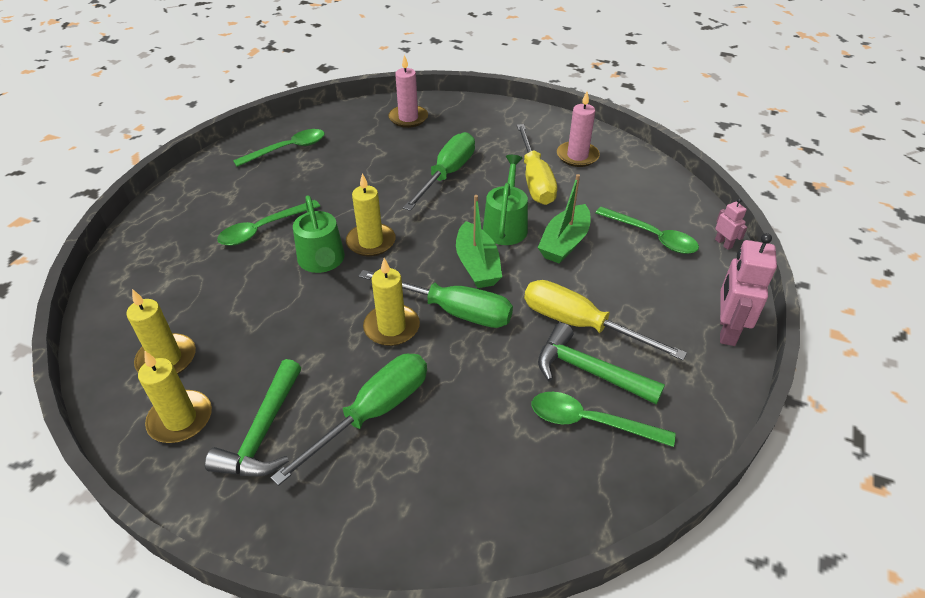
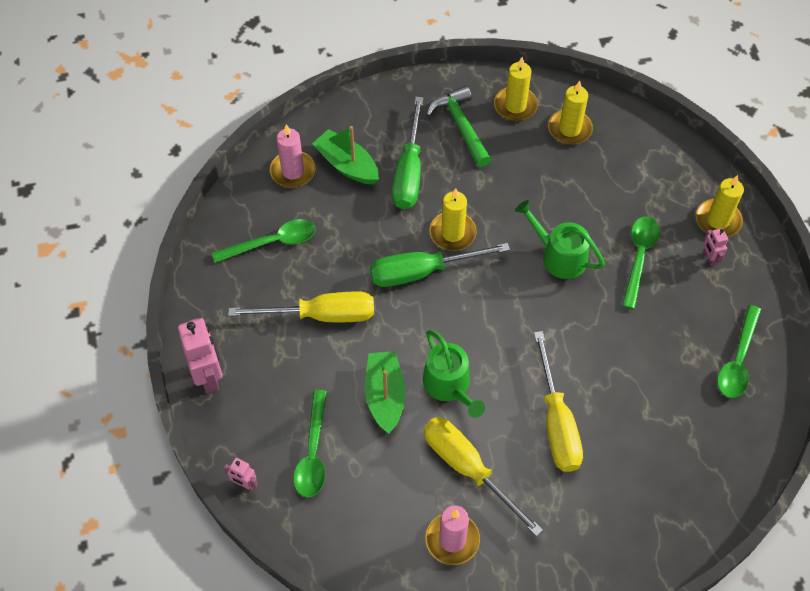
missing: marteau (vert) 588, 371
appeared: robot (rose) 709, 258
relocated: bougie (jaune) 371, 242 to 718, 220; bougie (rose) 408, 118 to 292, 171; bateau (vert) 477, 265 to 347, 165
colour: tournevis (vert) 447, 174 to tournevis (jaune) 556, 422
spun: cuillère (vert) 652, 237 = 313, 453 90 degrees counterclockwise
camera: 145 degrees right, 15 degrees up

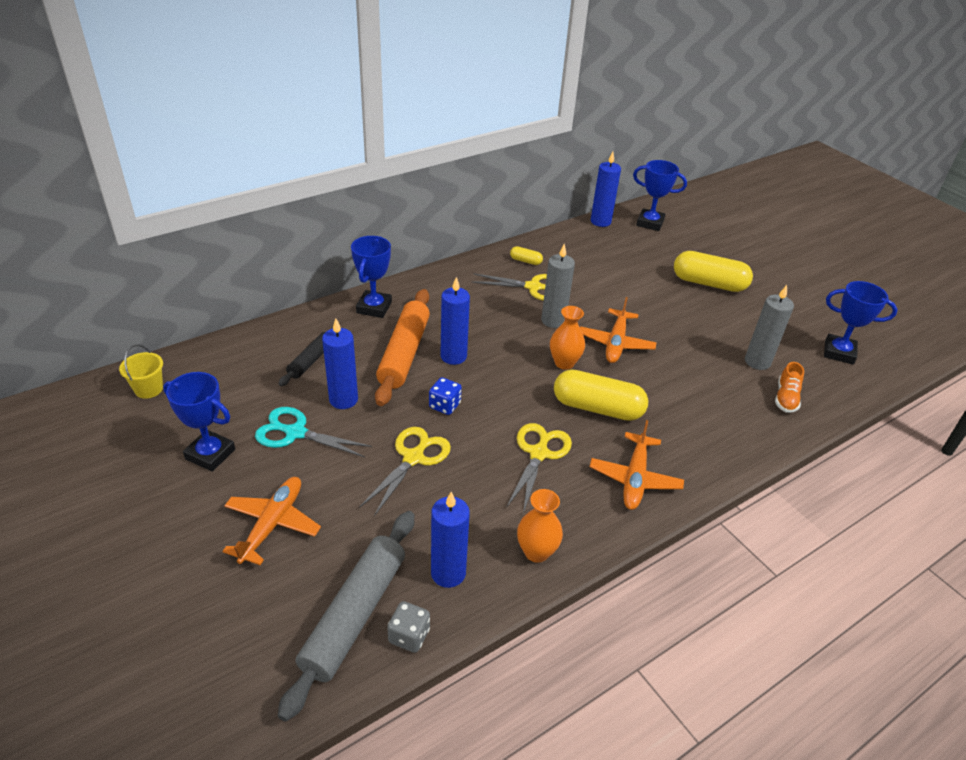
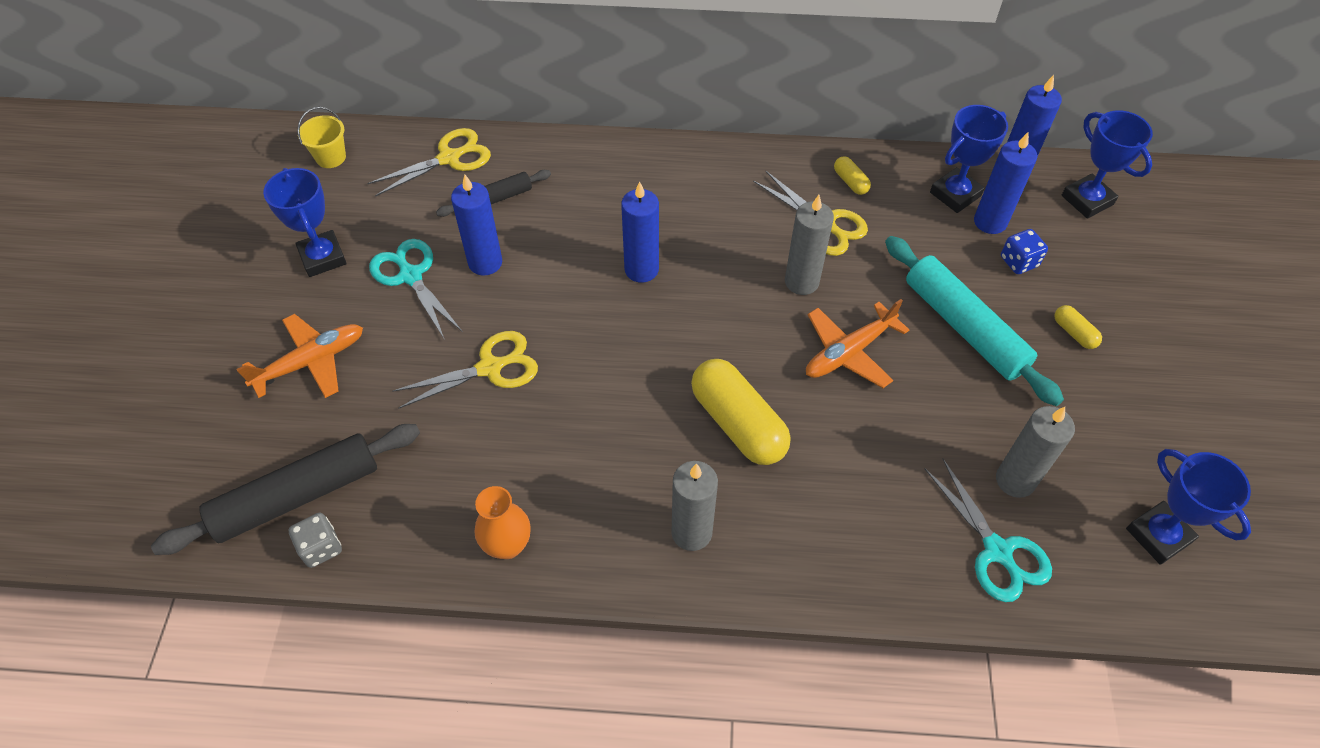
missing: rouleau à pâtisserie (orange) 404, 353; vase (orange) 564, 363
appeared: rouleau à pâtisserie (turquoise) 964, 327
relocated: trophée (bleu) 374, 307 to 955, 194; dé (bleu) 445, 405 to 1019, 262; bougie (bleu) 448, 573 to 990, 222; ciseaux (jaune) 539, 453 to 449, 158
exchanged: avion (orange) 635, 478 to bougie (gris) 691, 532; chaussure (orange) 786, 398 to ciseaux (turquoise) 997, 551
colour: rouleau à pâtisserie (gris) 354, 615 to rouleau à pâtisserie (noir) 297, 496
size: gélule (jaune) 709, 283 = 1074, 333 x0.45
camera: 40 degrees right, 15 degrees up

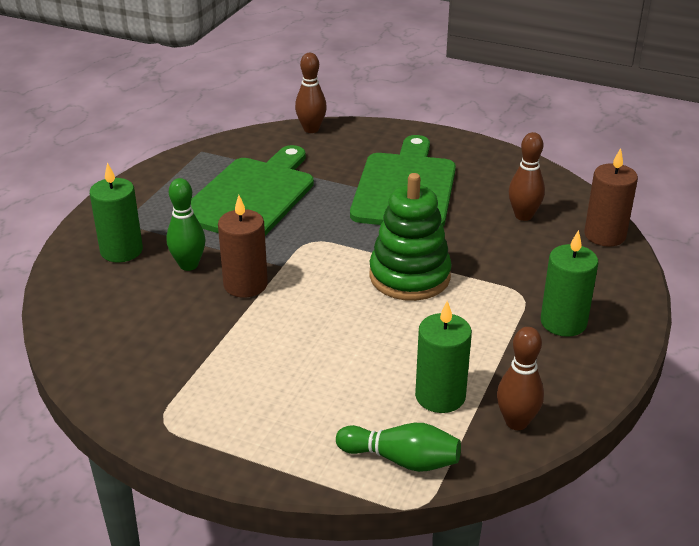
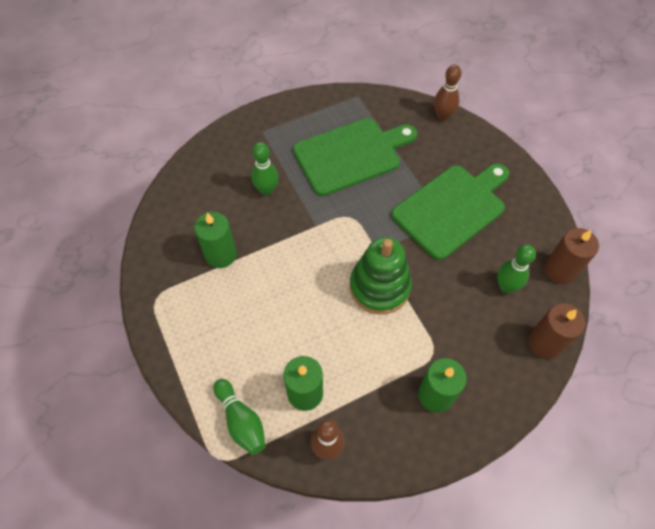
relocated: bougie (vert) 121, 251 to 221, 254; bougie (marron) 245, 284 to 560, 270
colour: quille (marron) 523, 216 to quille (vert) 506, 286
camera: 40 degrees right, 25 degrees up

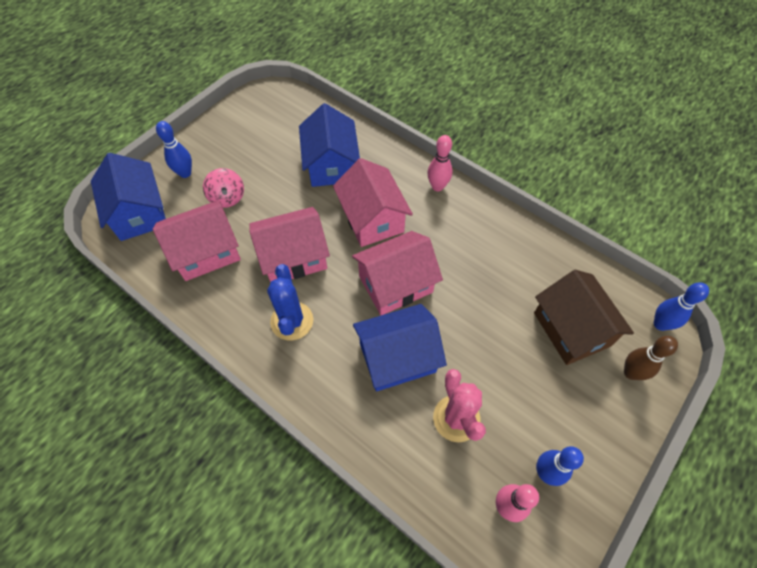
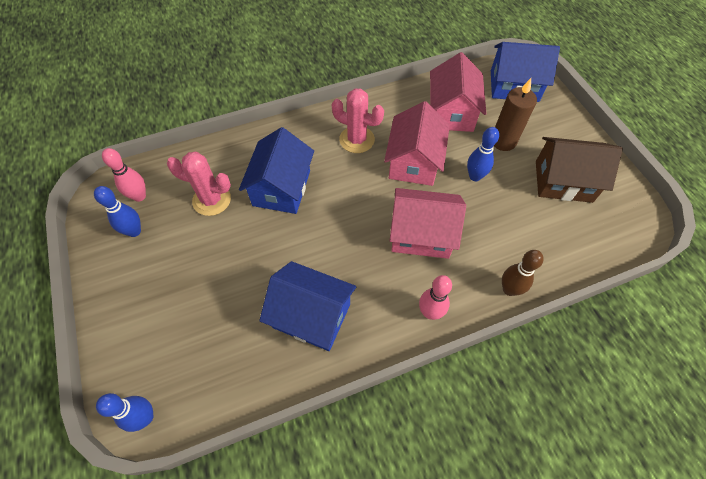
missing: maison (rose) 395, 284
relocated: quille (bleu) 185, 173 to 475, 176; maison (bleu) 331, 165 to 311, 315; maison (marron) 571, 329 to 563, 181; quille (marron) 631, 373 to 509, 289
exchanged: toupie (rose) 227, 198 to bougie (marron) 503, 141
colour: cactus (bleu) 292, 321 to cactus (rose) 357, 140
camera: 120 degrees right, 0 degrees up

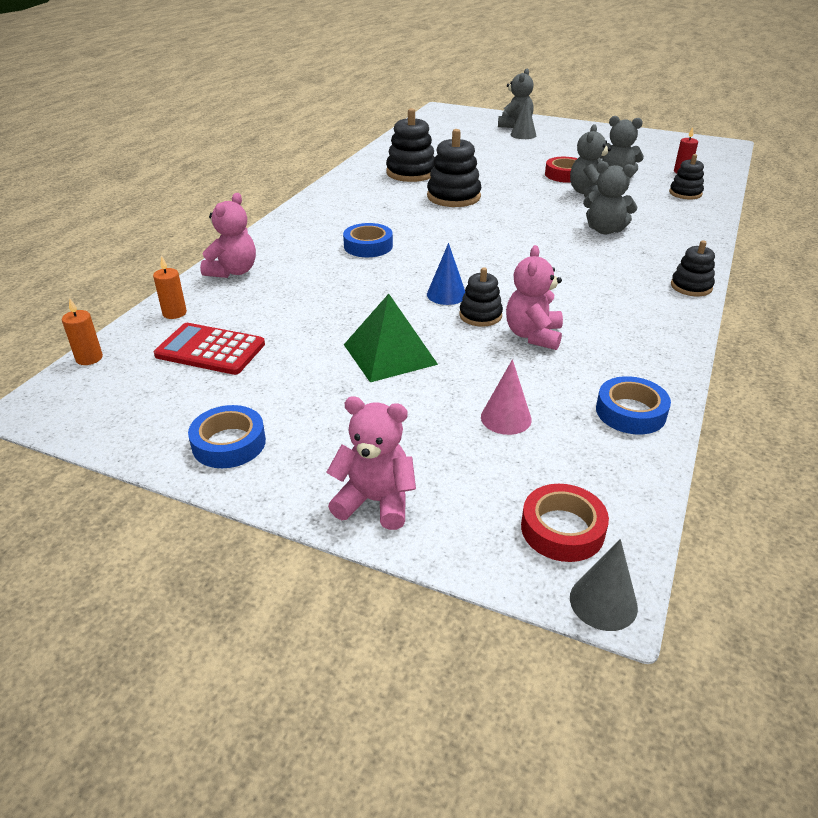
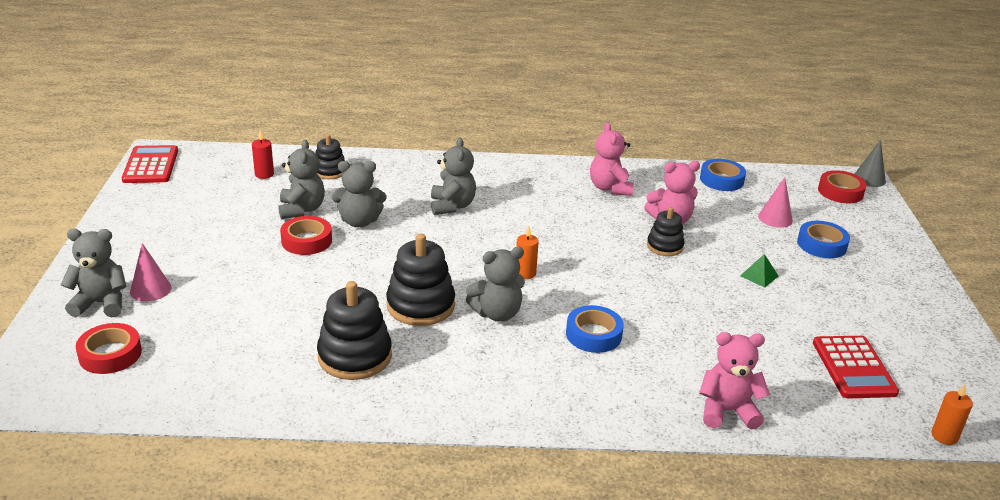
missing: cône (bleu) 446, 294; jouet à empiler (noir) 691, 287
appeared: ruban adhésif (rouge) 110, 354; calculatrice (rouge) 151, 165; ours en peluche (gris) 497, 313
relocated: bougie (orange) 174, 313 to 525, 273; ruban adhésif (bleu) 229, 443 to 821, 245; ours en peluche (rose) 375, 501 to 610, 188
colour: cône (gris) 523, 135 to cône (rose) 150, 289
size: pyramide (vert) 389, 354 = 759, 276 x0.47
camera: 115 degrees left, 5 degrees down

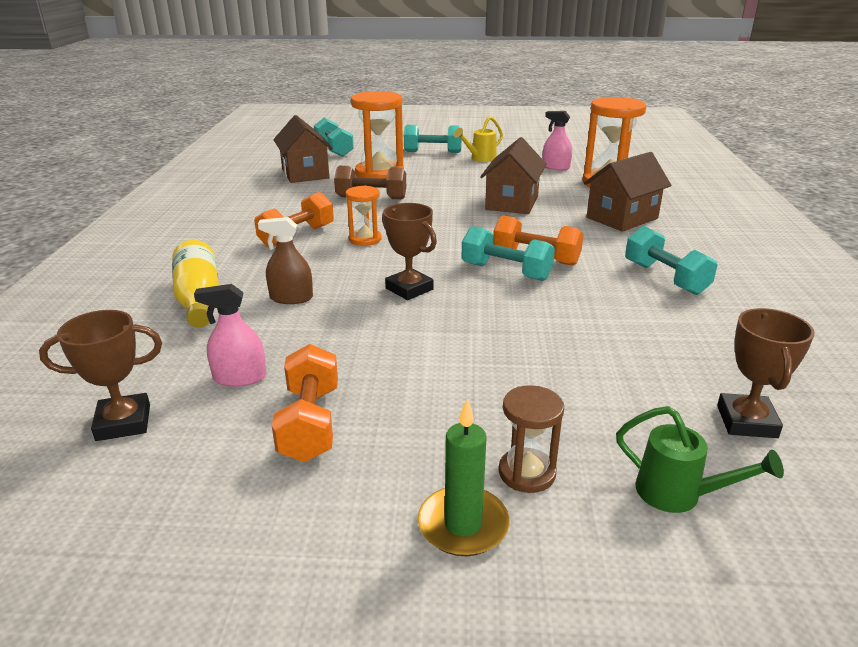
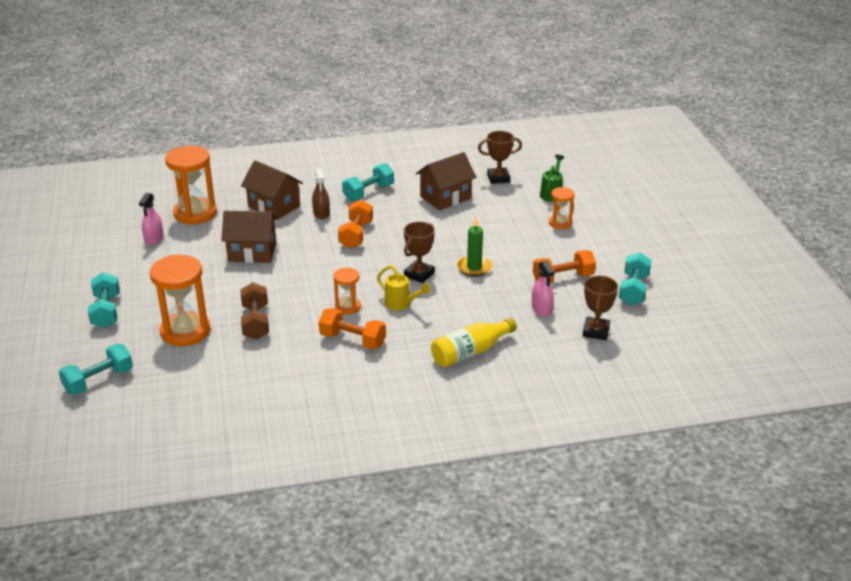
relocated: vaporisateur (marron) 291, 298 to 321, 213; maison (marron) 305, 173 to 445, 197; bougie (vert) 463, 525 to 474, 268; arrosoir (jaune) 480, 159 to 401, 304; haltère (turquoise) 506, 272 to 633, 290
colour: sablier (marron) 527, 473 to sablier (orange) 560, 223
spun: trophée (marron) 123, 422 = 596, 331 45 degrees clockwise
camera: 105 degrees left, 5 degrees up

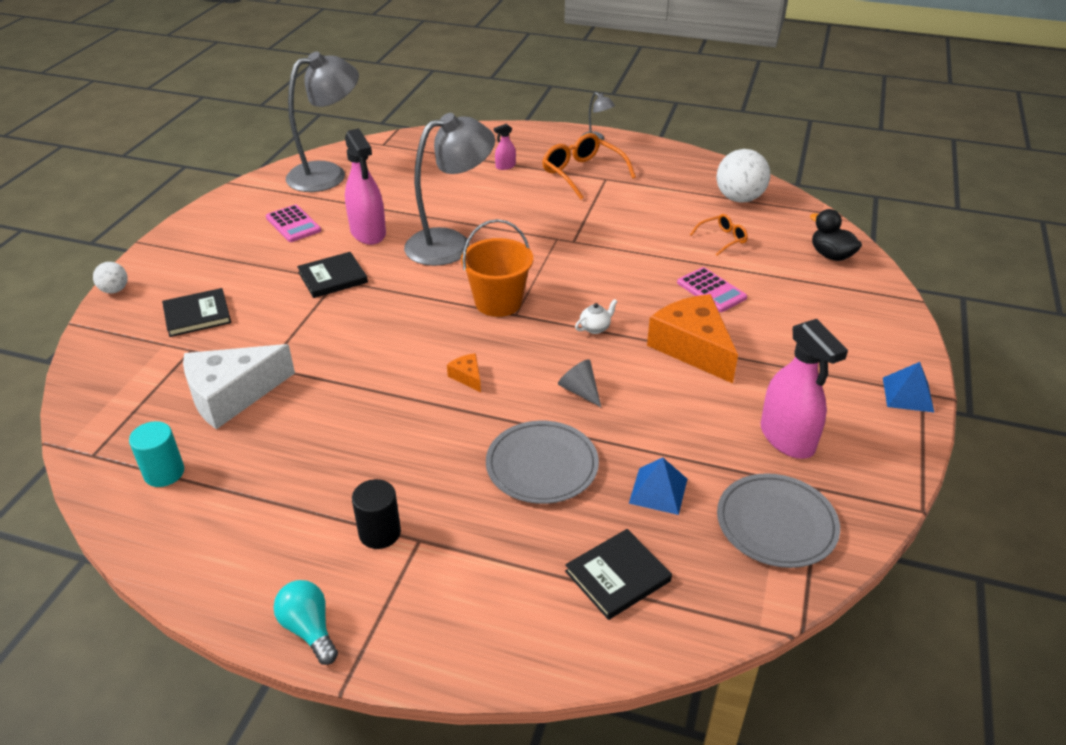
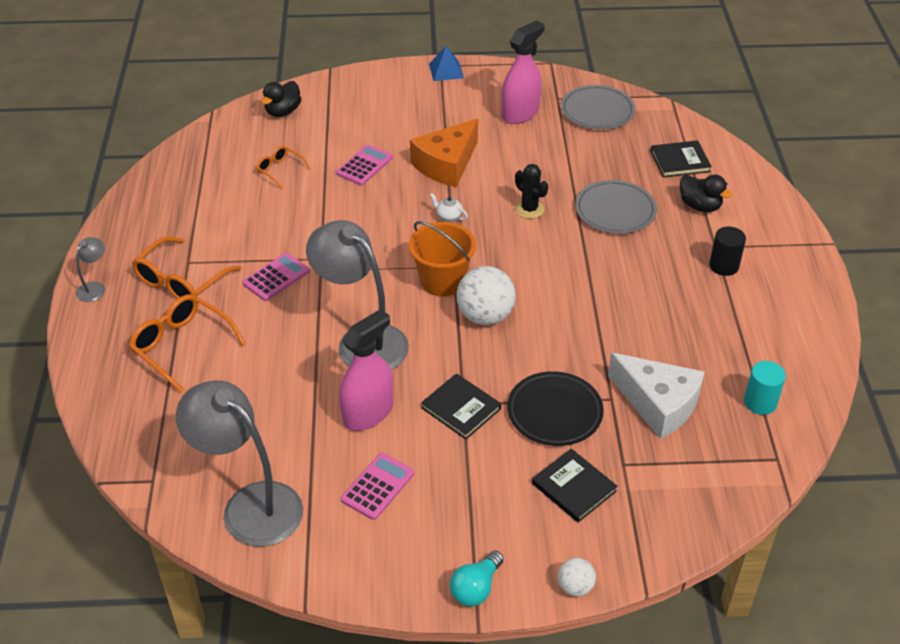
missing: fromage (orange) 467, 377; pyramide (bleu) 658, 491
appeared: calculatrice (rose) 276, 277; assiette (noir) 554, 411; canard (noir) 700, 206
relocated: ampoule (turquoise) 309, 629 to 476, 588; balle (blanc) 739, 199 to 485, 316
exchanged: vaporisateur (rose) 505, 166 to lunettes (orange) 181, 346; cône (gris) 580, 391 to cactus (noir) 529, 209
spun: livre (noir) 617, 576 = 680, 161 45 degrees counterclockwise
camera: 110 degrees left, 5 degrees up

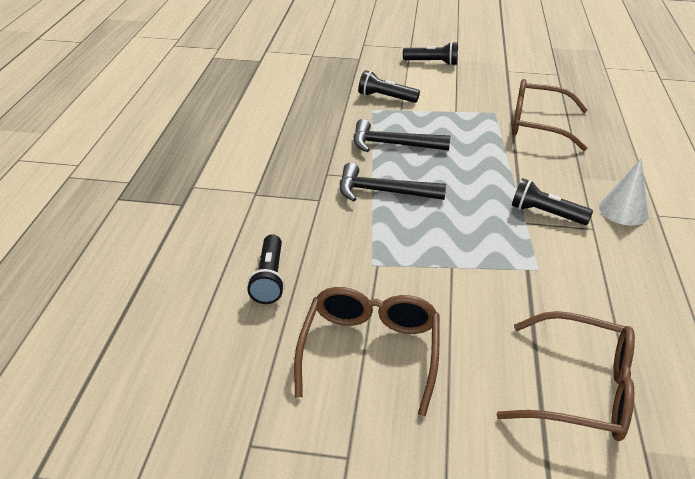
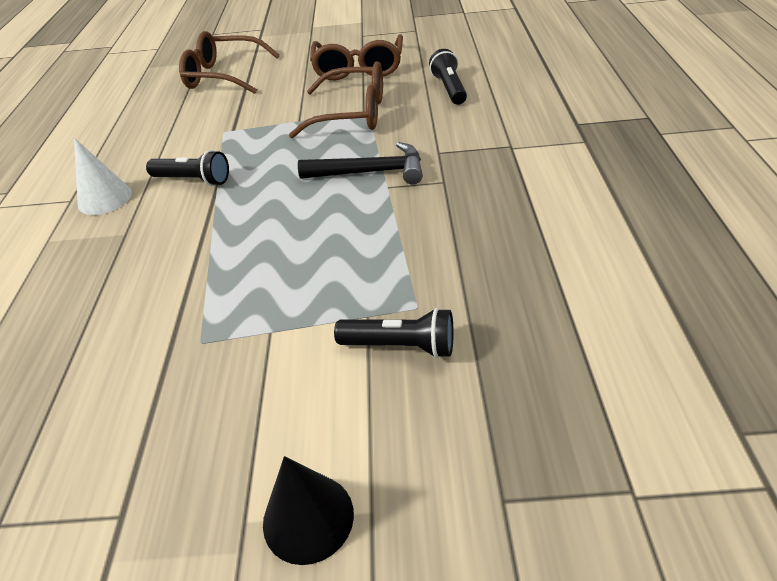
missing: marteau (noir) 393, 144
relocated: lunettes (marron) 537, 124 to 352, 114
exchanged: lampe de poche (noir) 432, 63 to cône (noir) 308, 517
camera: 175 degrees right, 5 degrees up

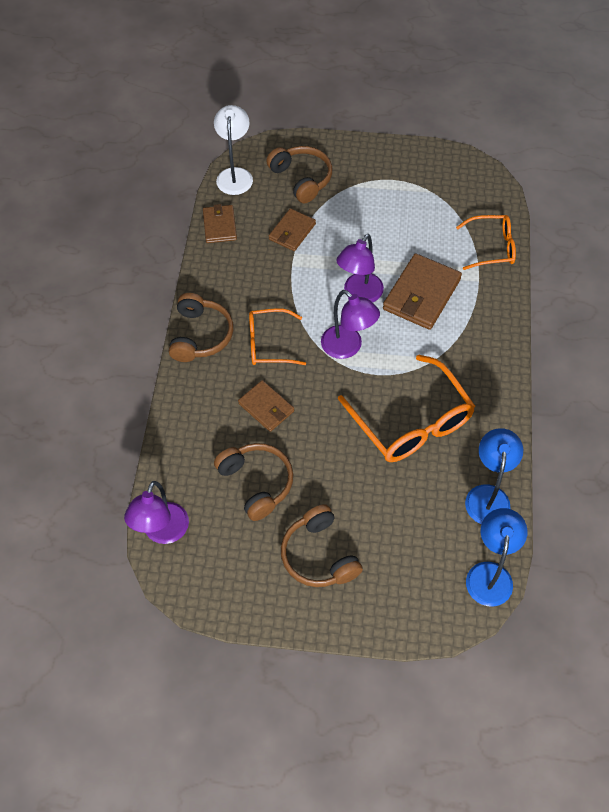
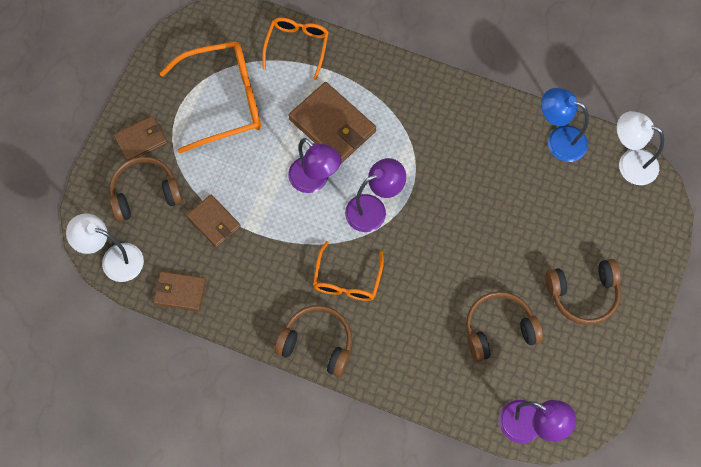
relocated: portefeuille (marron) 266, 407 to 141, 140; lunettes (orange) 411, 422 to 224, 100
colour: lampe (bleu) 490, 574 to lampe (blanc) 630, 163
camera: 75 degrees left, 10 degrees up

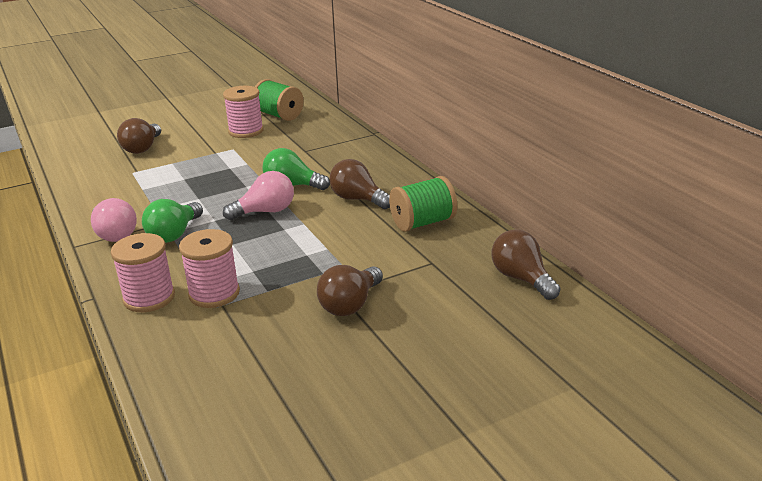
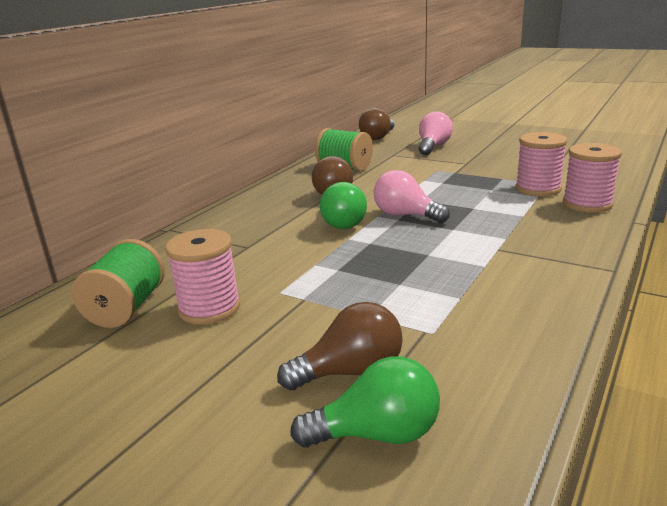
missing: ampoule (marron) 350, 305
relocated: ampoule (rose) 114, 234 to 433, 147; ampoule (vert) 174, 234 to 377, 434
camera: 120 degrees left, 5 degrees down

